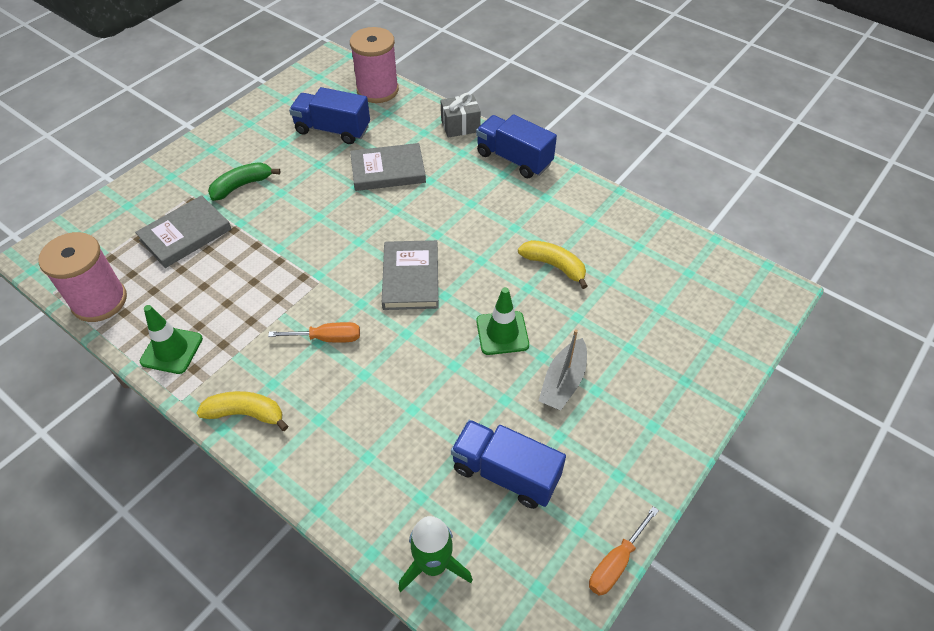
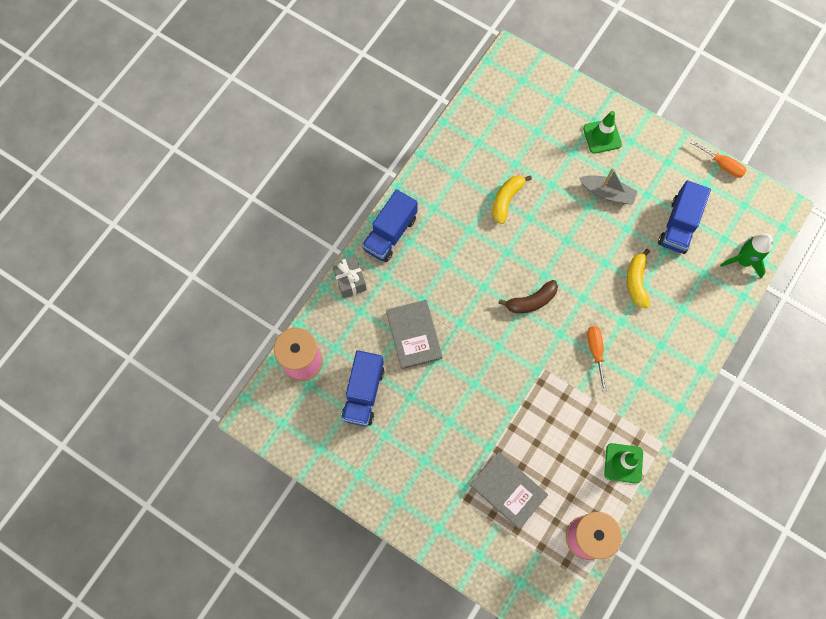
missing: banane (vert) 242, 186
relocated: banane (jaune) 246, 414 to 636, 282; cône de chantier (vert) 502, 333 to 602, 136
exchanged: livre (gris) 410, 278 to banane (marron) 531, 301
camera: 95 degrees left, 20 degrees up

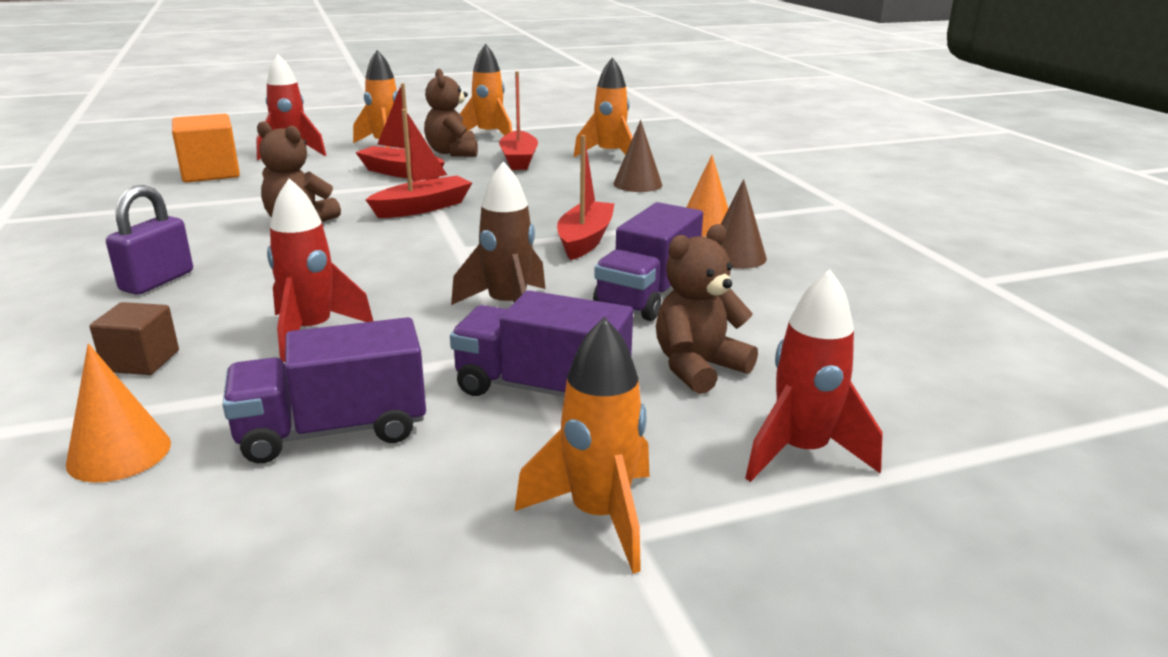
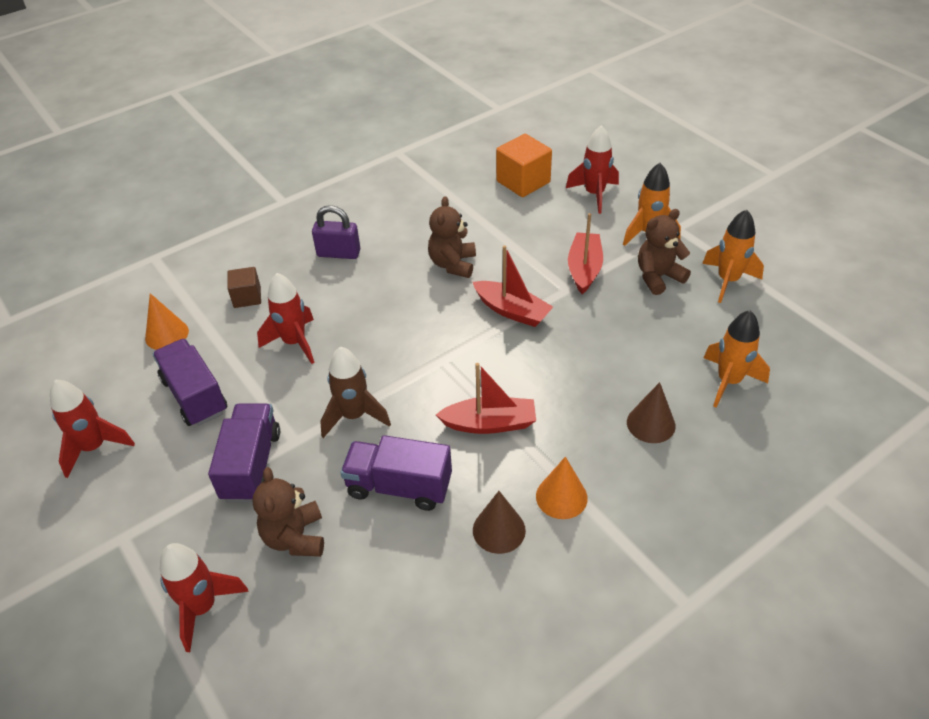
missing: bateau (rouge) 519, 160; fusée (orange) 599, 516
appeared: fusée (rouge) 94, 447
spun: ours en peluche (marron) 698, 367 = 295, 537 135 degrees counterclockwise
camera: 75 degrees right, 20 degrees up

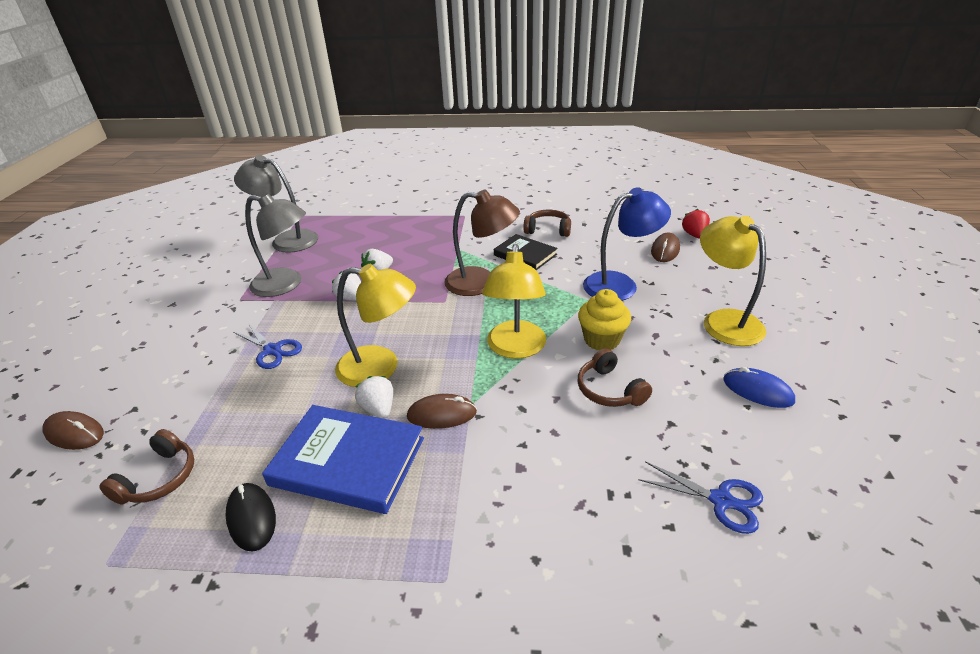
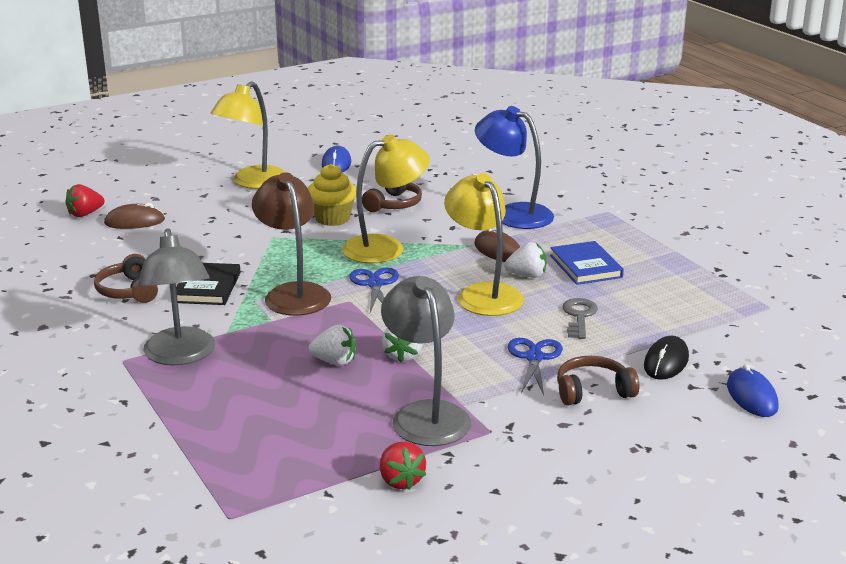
appeared: fraise (rouge) 400, 481; clé (gris) 579, 316
relocated: casque audio (marron) 159, 478 to 593, 391; souris (noir) 251, 518 to 666, 362; lampe (gris) 286, 240 to 180, 356; lampe (bleu) 620, 284 to 513, 214; ciseaux (bleu) 721, 500 to 375, 284
colour: souris (marron) 74, 433 to souris (bleu) 752, 396
spun: fraise (blanc) 378, 409 = 527, 275 120 degrees counterclockwise
size: livre (bleu) 348, 461 = 586, 266 x0.62
camera: 125 degrees left, 10 degrees down

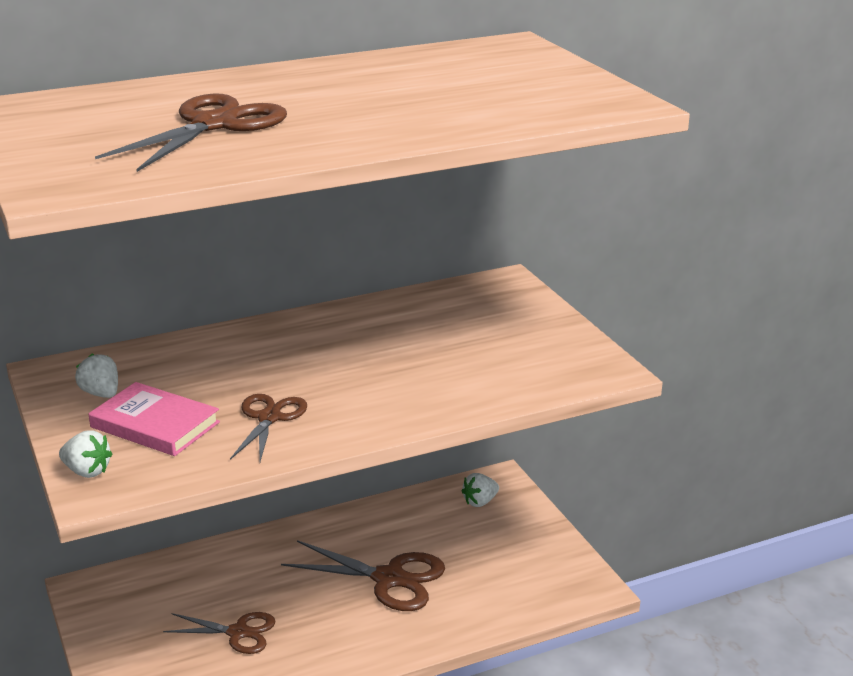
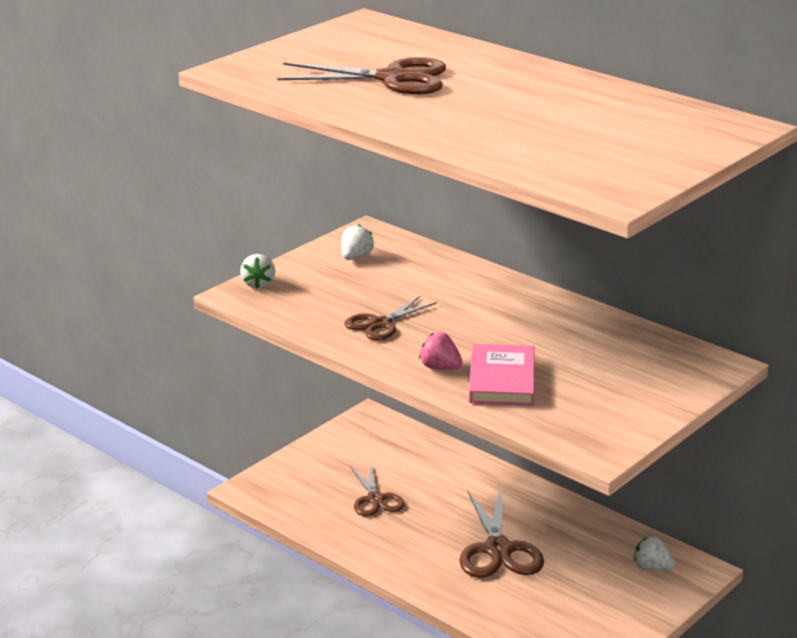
appeared: fraise (rose) 440, 368
relocated: livre (rose) 155, 424 to 502, 380
spun: ciseaux (marron) 269, 418 = 380, 324 150 degrees clockwise
camera: 65 degrees right, 0 degrees up

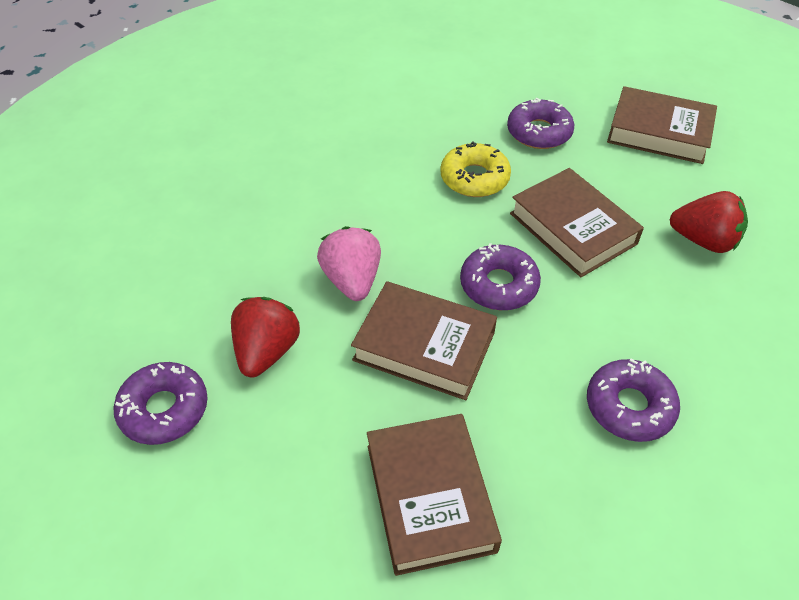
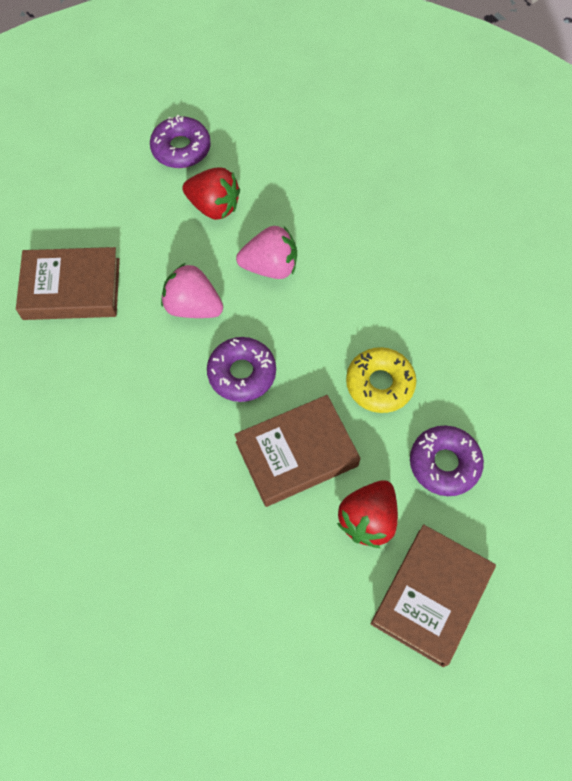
missing: beignet (violet) 629, 406
relocated: fraise (rouge) 703, 241 to 368, 519
exchanged: livre (marron) 424, 346 to fraise (rose) 193, 306
camera: 100 degrees right, 15 degrees up

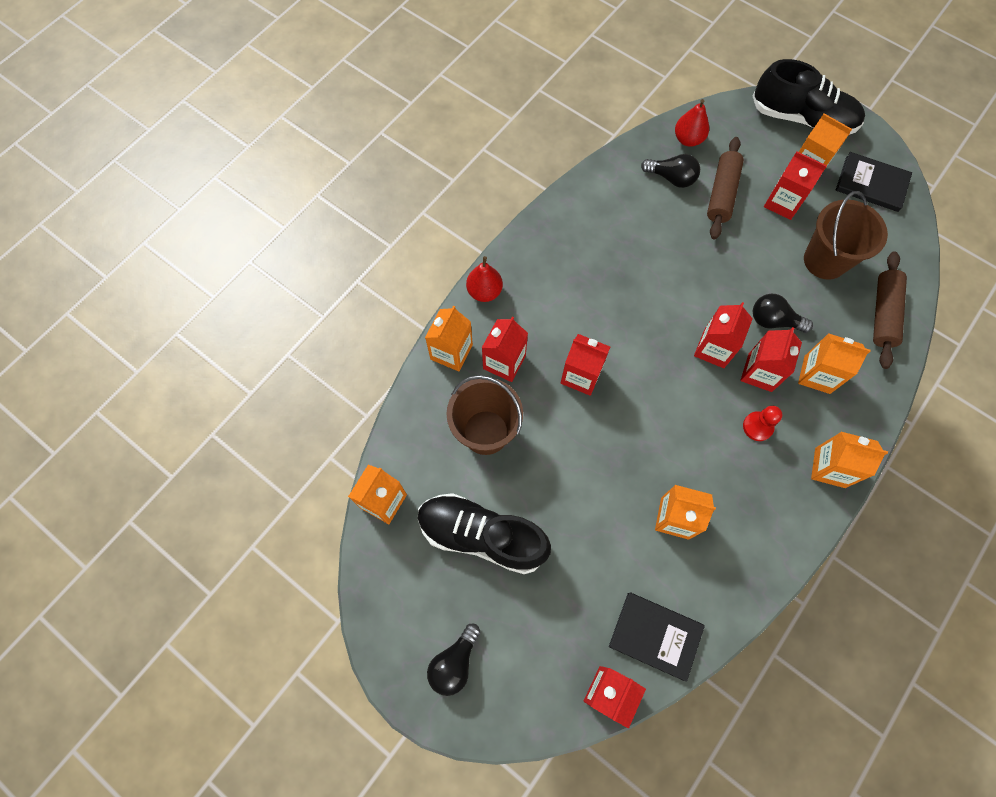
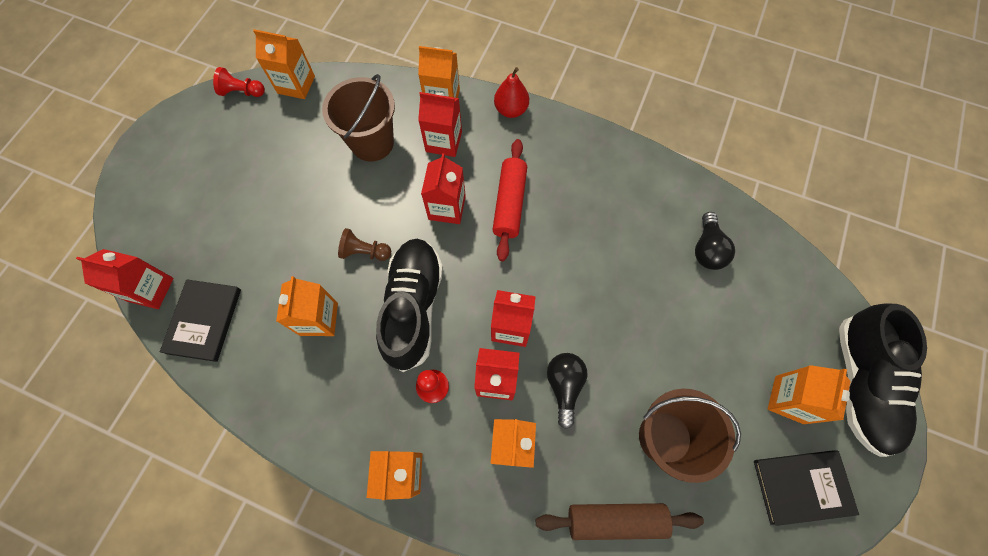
missing: ampoule (noir) 454, 662; poire (rouge) 688, 139; rouleau à pâtisserie (marron) 721, 194; brique de lait (rouge) 783, 203
appeared: pion (rouge) 242, 92; pion (marron) 365, 252; rouleau à pâtisserie (rouge) 509, 203
relocated: chaussure (noir) 481, 535 to 413, 307
spun: livre (noir) 871, 184 = 802, 486 75 degrees clockwise
camera: 75 degrees right, 0 degrees up

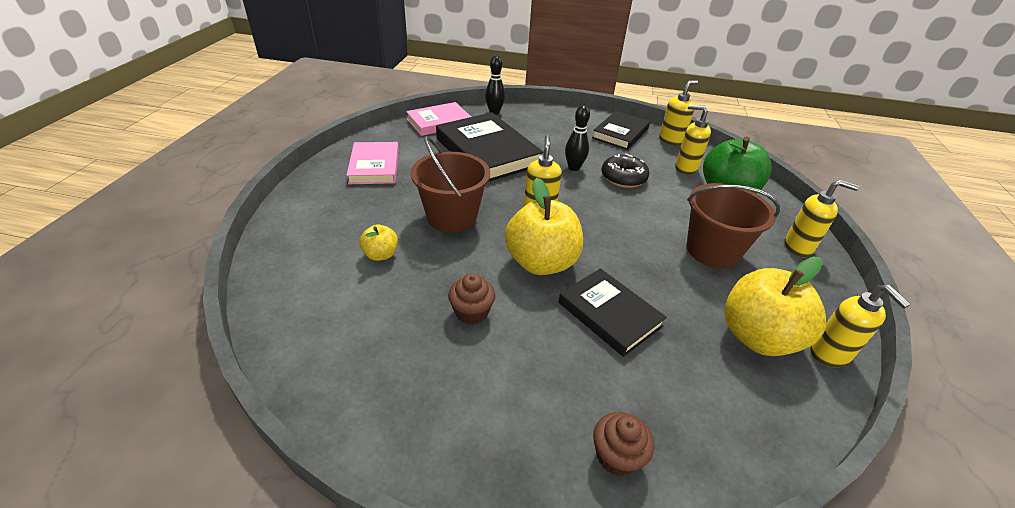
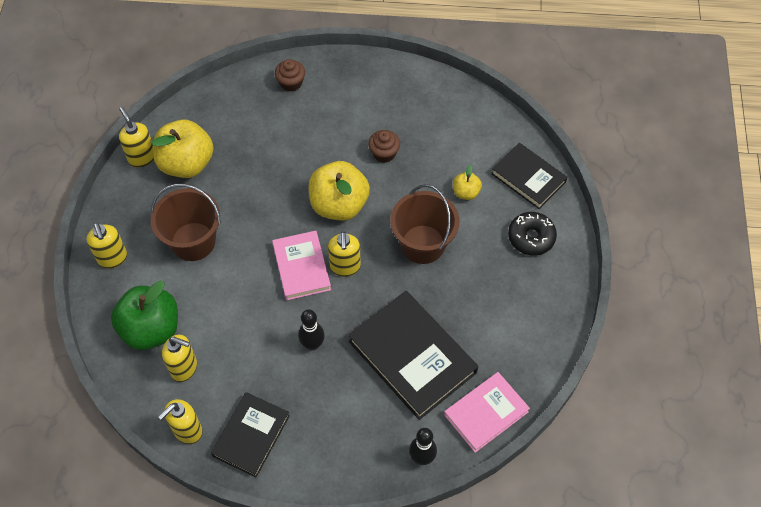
relocated: livre (rose) 374, 166 to 301, 267; livre (noir) 609, 314 to 528, 178; beignet (noir) 623, 178 to 531, 237
spun: distributeur de savon (jaune) 798, 247 = 112, 258 120 degrees counterclockwise
camera: 175 degrees right, 20 degrees up

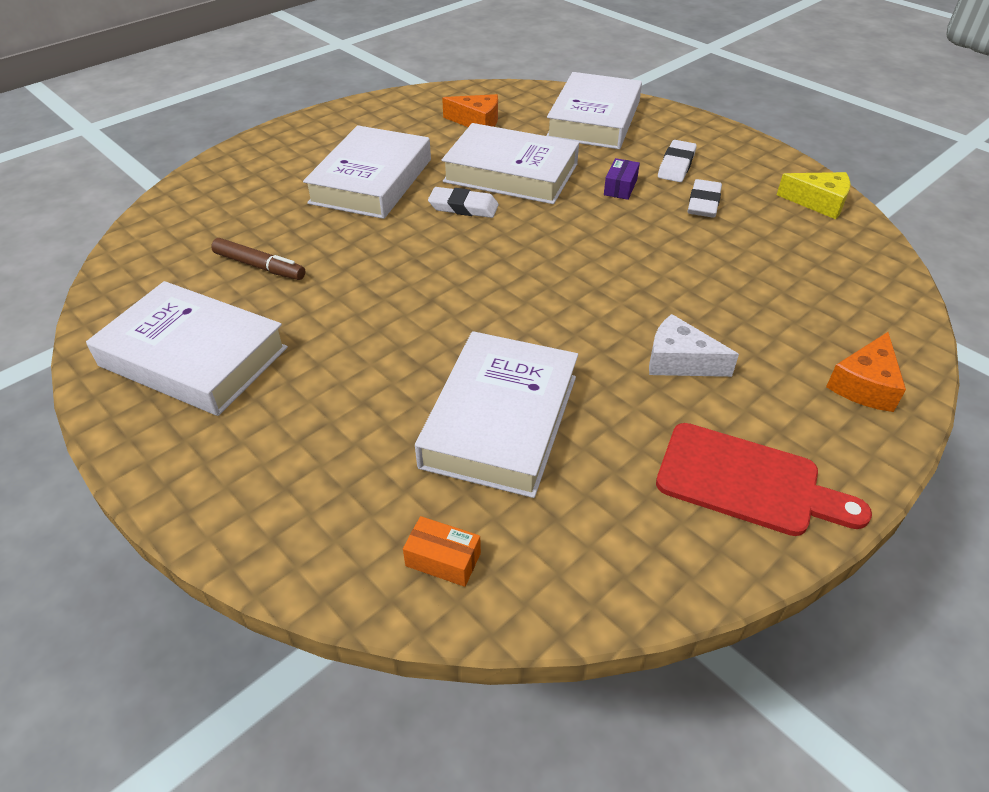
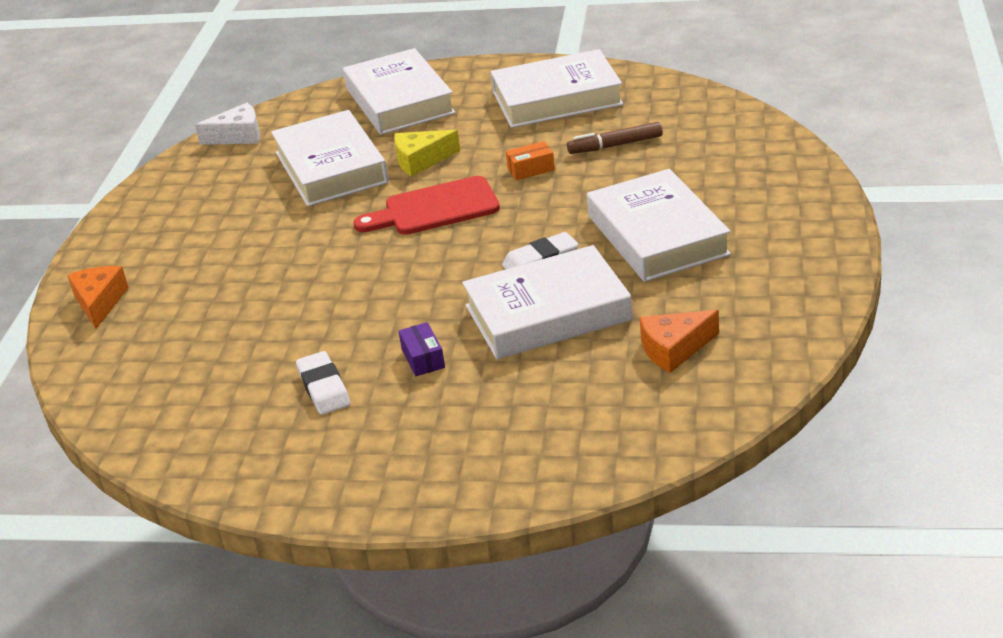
missing: gomme (blanc) 676, 165
relocated: boîte (orange) 443, 559 to 531, 169; livre (blanc) 594, 119 to 399, 101; fromage (blanc) 679, 361 to 238, 136; planche à découper (rouge) 747, 482 to 435, 208; fromage (jaune) 818, 202 to 421, 160
camera: 145 degrees right, 10 degrees down

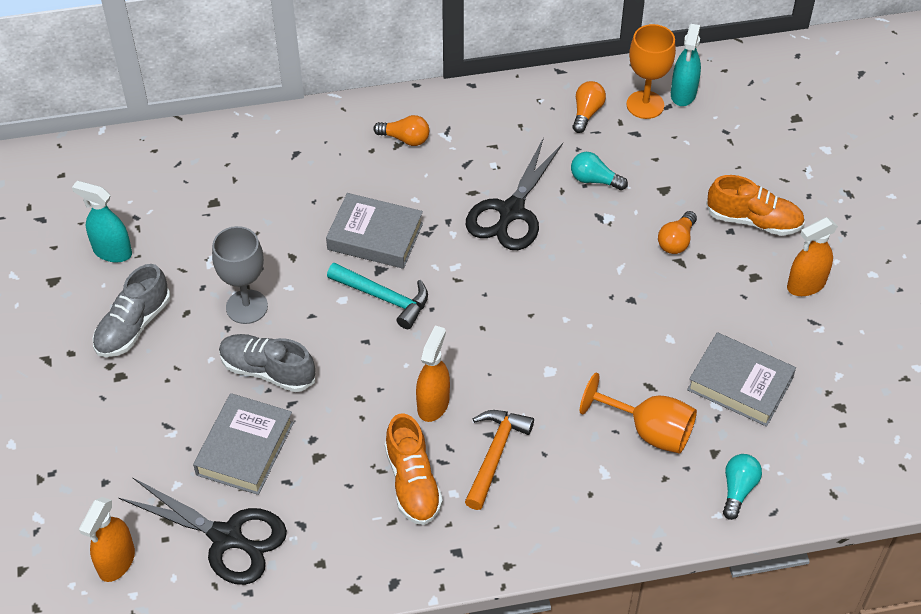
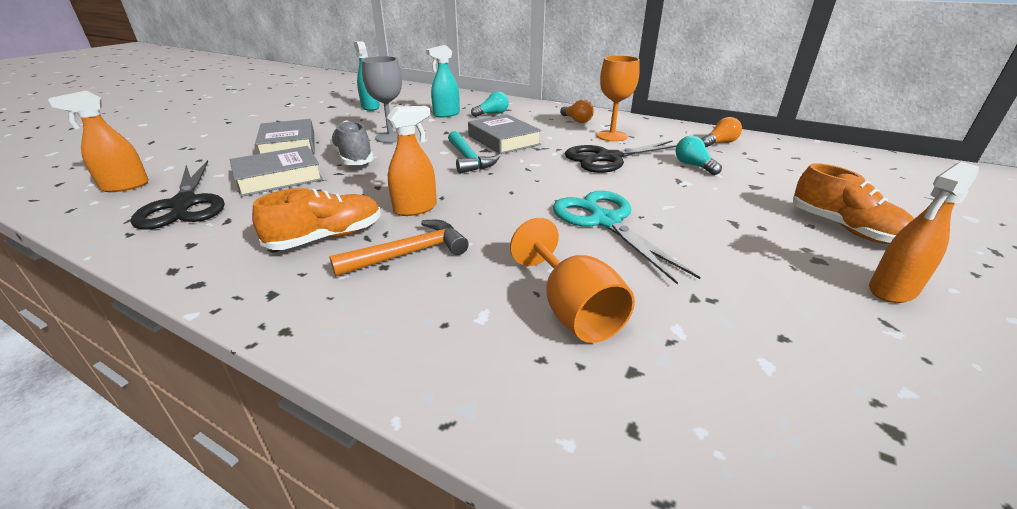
missing: chaussure (gris) 133, 326; ampoule (orange) 676, 241
appeared: ciseaux (turquoise) 604, 221
relocated: verre à pied (orange) 645, 105 to 611, 136; vaporisateur (turquoise) 683, 94 to 446, 114; livre (gris) 740, 384 to 288, 145; ampoule (turquoise) 738, 490 to 492, 114
spun: chaussure (orange) 413, 483 = 327, 237 150 degrees counterclockwise; vaporisateur (orange) 806, 285 = 892, 290 45 degrees counterclockwise
camera: 40 degrees right, 20 degrees down

